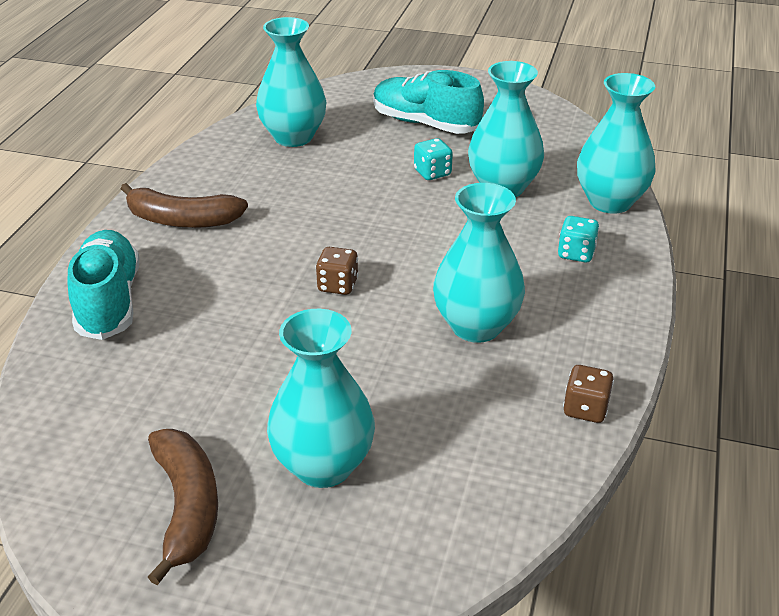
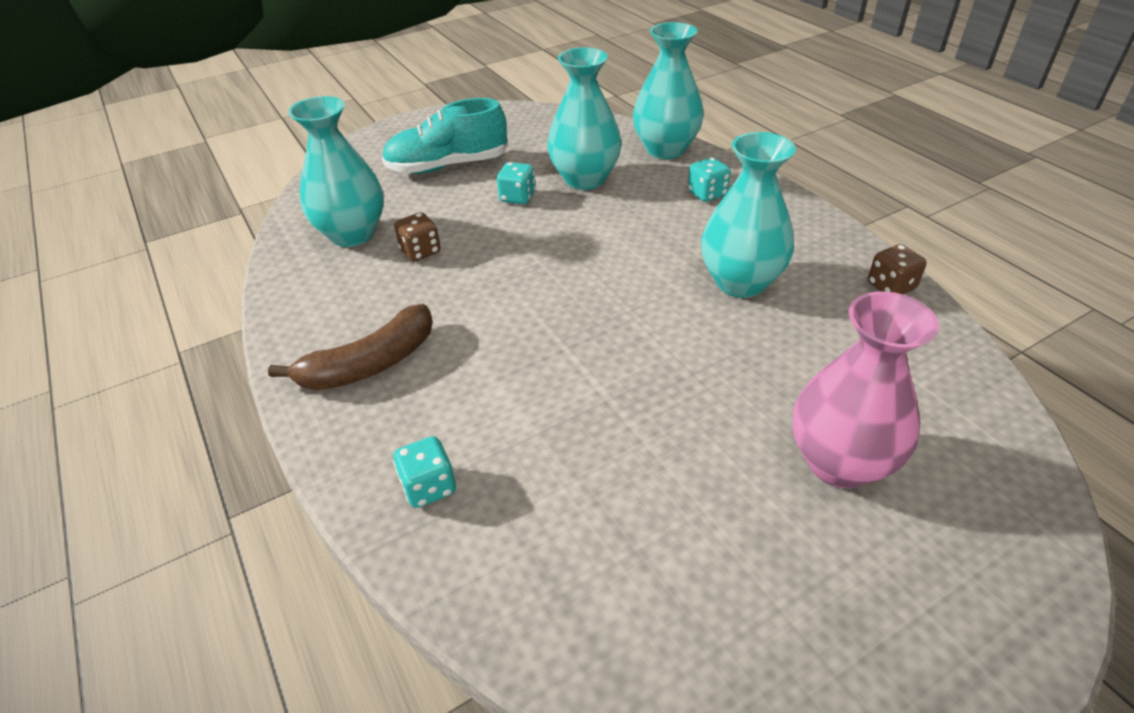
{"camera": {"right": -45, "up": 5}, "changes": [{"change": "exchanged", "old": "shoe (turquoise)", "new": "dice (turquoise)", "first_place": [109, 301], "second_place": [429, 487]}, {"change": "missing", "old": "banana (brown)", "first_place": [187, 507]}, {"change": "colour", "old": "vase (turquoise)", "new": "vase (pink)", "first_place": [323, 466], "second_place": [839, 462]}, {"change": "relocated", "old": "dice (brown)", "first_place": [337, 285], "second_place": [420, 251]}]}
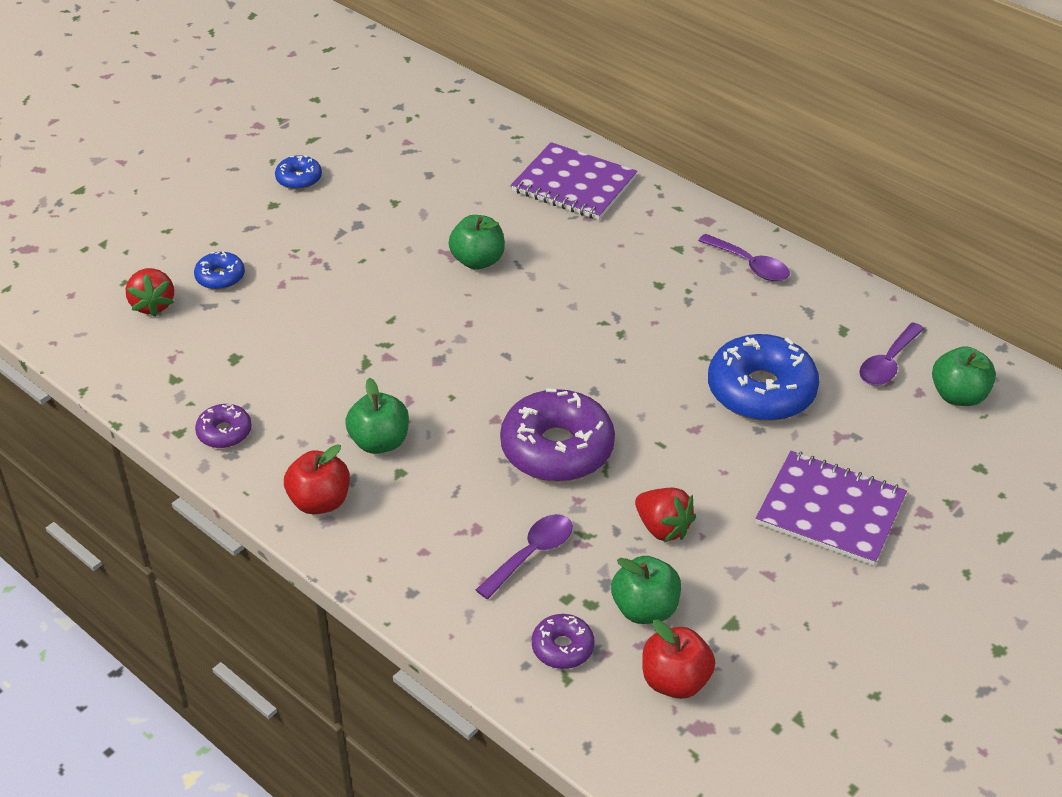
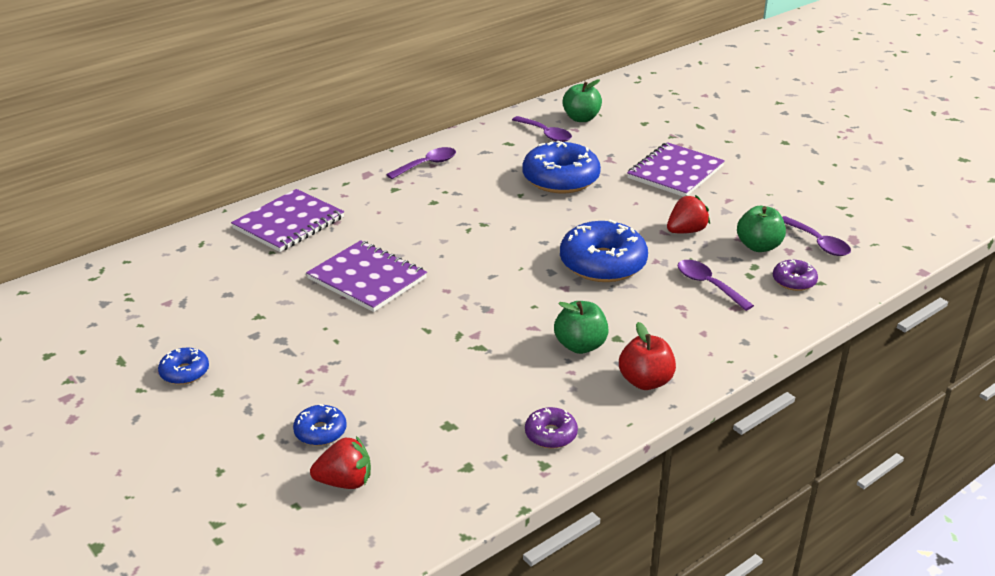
{"camera": {"right": -80, "up": -10}, "changes": [{"change": "exchanged", "old": "apple (green)", "new": "notebook (purple)", "first_place": [477, 261], "second_place": [367, 278]}, {"change": "colour", "old": "donut (purple)", "new": "donut (blue)", "first_place": [557, 448], "second_place": [602, 263]}, {"change": "exchanged", "old": "apple (red)", "new": "spoon (purple)", "first_place": [675, 681], "second_place": [818, 243]}]}
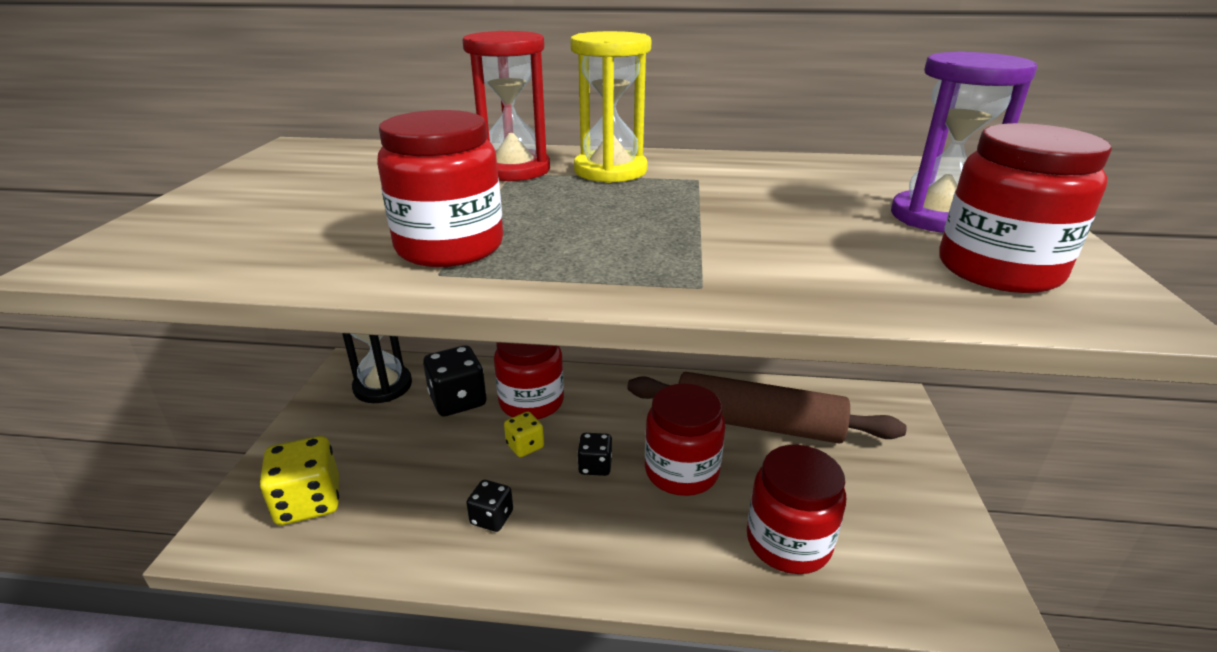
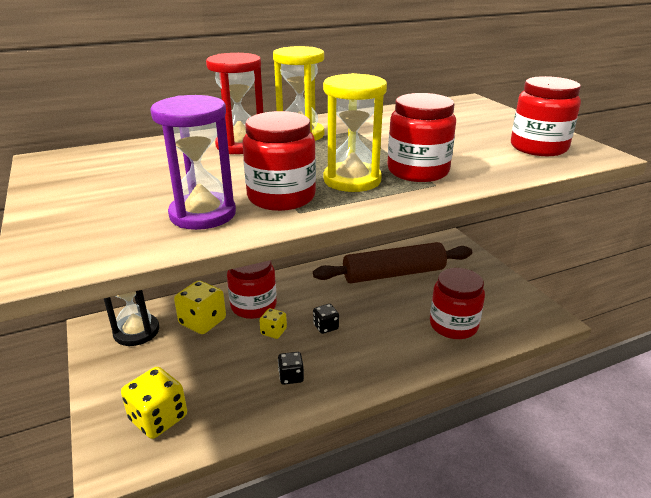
{"camera": {"right": -30, "up": 0}, "changes": [{"change": "colour", "old": "dice (black)", "new": "dice (yellow)", "first_place": [458, 400], "second_place": [202, 321]}, {"change": "relocated", "old": "jar (red)", "first_place": [681, 471], "second_place": [418, 171]}, {"change": "relocated", "old": "hourglass (purple)", "first_place": [936, 217], "second_place": [203, 214]}, {"change": "appeared", "new": "hourglass (yellow)", "second_place": [352, 180]}]}
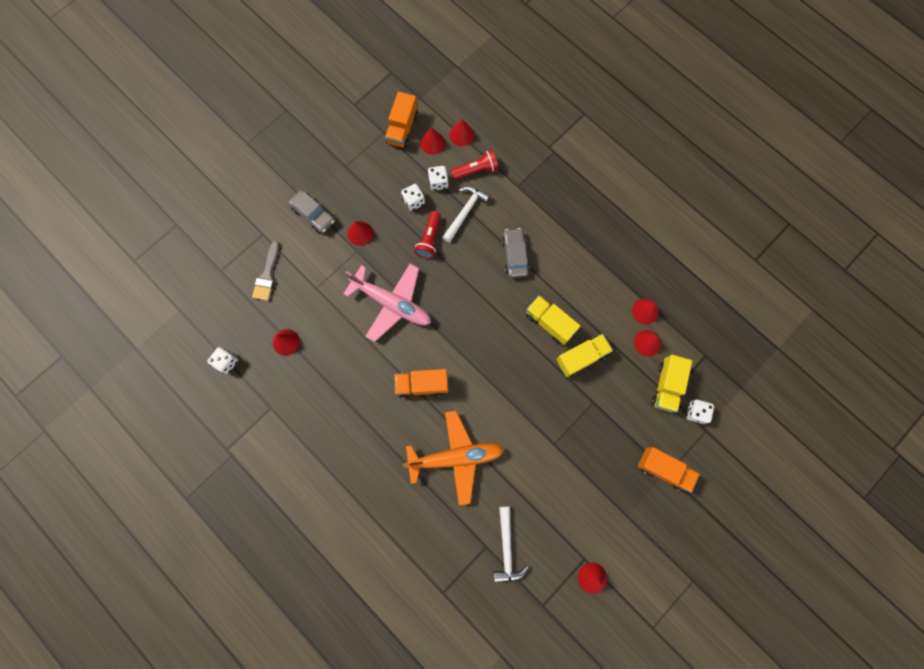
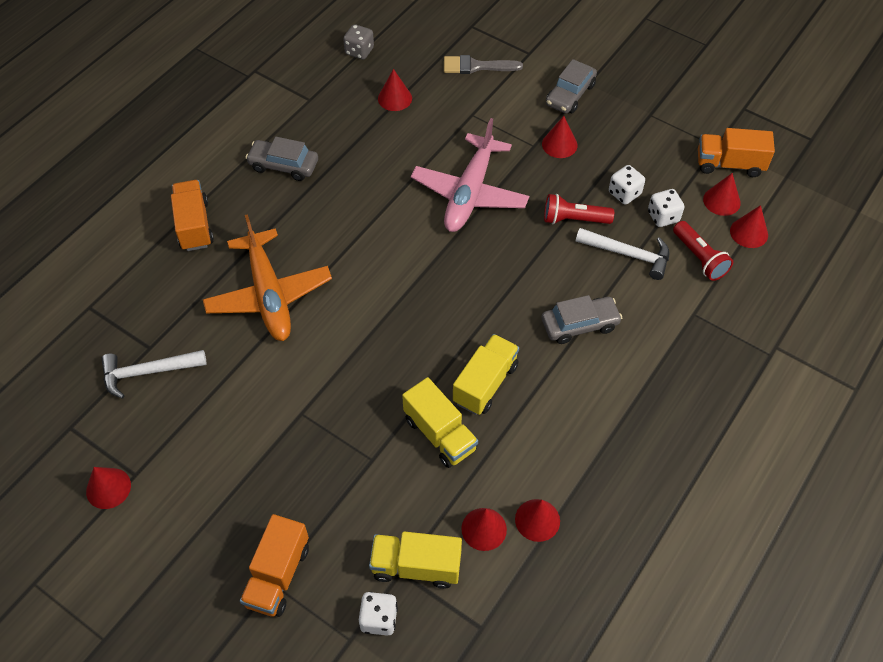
{"camera": {"right": 80, "up": -20}, "changes": [{"change": "colour", "old": "dice (white)", "new": "dice (grey)", "first_place": [227, 362], "second_place": [359, 51]}, {"change": "relocated", "old": "truck (orange)", "first_place": [422, 385], "second_place": [194, 225]}, {"change": "appeared", "new": "car (grey)", "second_place": [283, 165]}]}
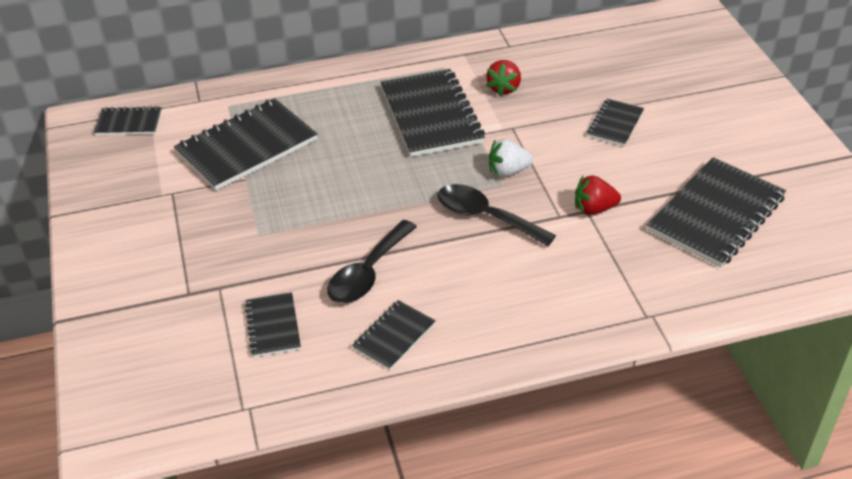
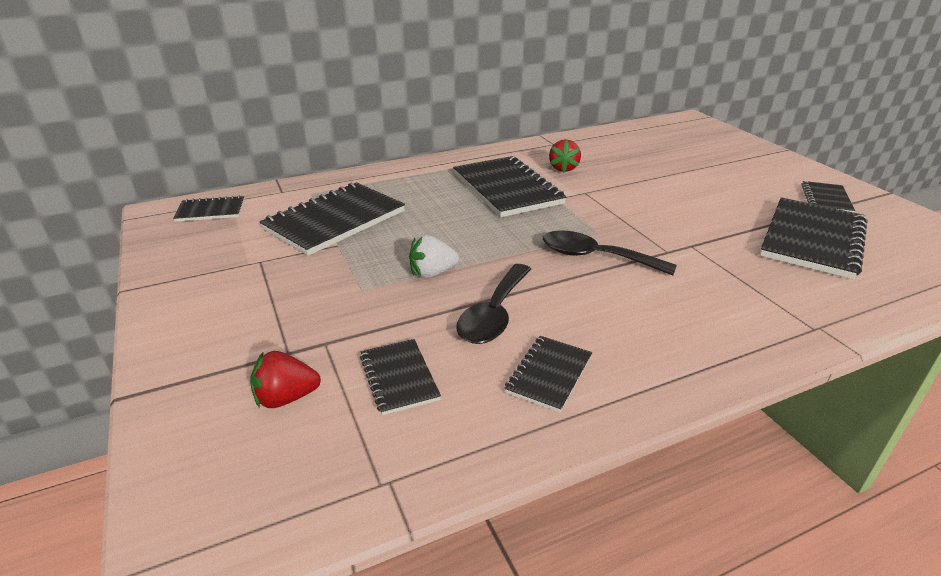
{"camera": {"right": -10, "up": -10}, "changes": [{"change": "relocated", "old": "strawberry (white)", "first_place": [508, 171], "second_place": [432, 273]}, {"change": "relocated", "old": "strawberry (red)", "first_place": [594, 209], "second_place": [286, 398]}, {"change": "relocated", "old": "notebook (black)", "first_place": [615, 124], "second_place": [826, 199]}]}
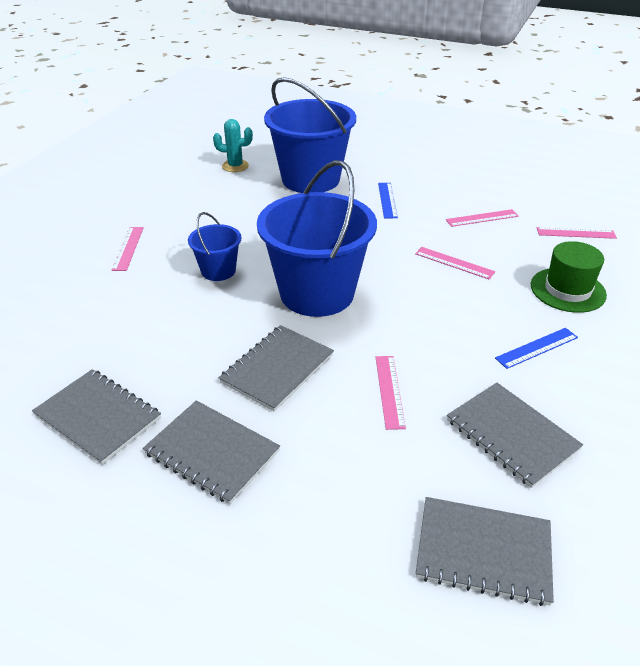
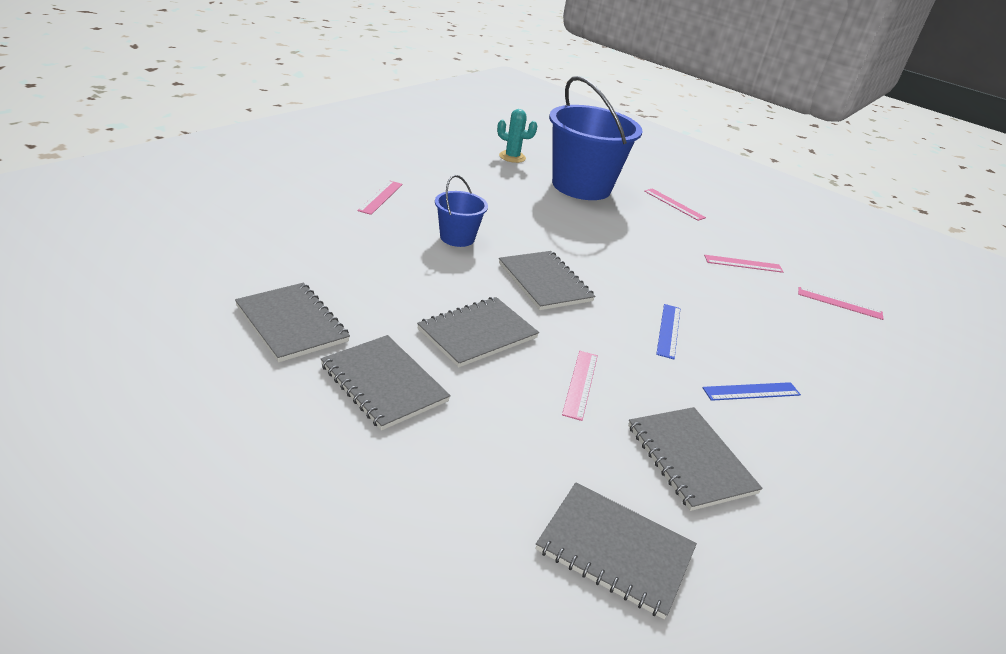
{"camera": {"right": 10, "up": -5}, "changes": [{"change": "exchanged", "old": "bucket (blue)", "new": "notebook (grey)", "first_place": [317, 293], "second_place": [544, 282]}, {"change": "relocated", "old": "ruler (blue)", "first_place": [387, 200], "second_place": [668, 330]}, {"change": "relocated", "old": "ruler (pink)", "first_place": [454, 263], "second_place": [674, 204]}, {"change": "missing", "old": "hat (green)", "first_place": [567, 290]}]}
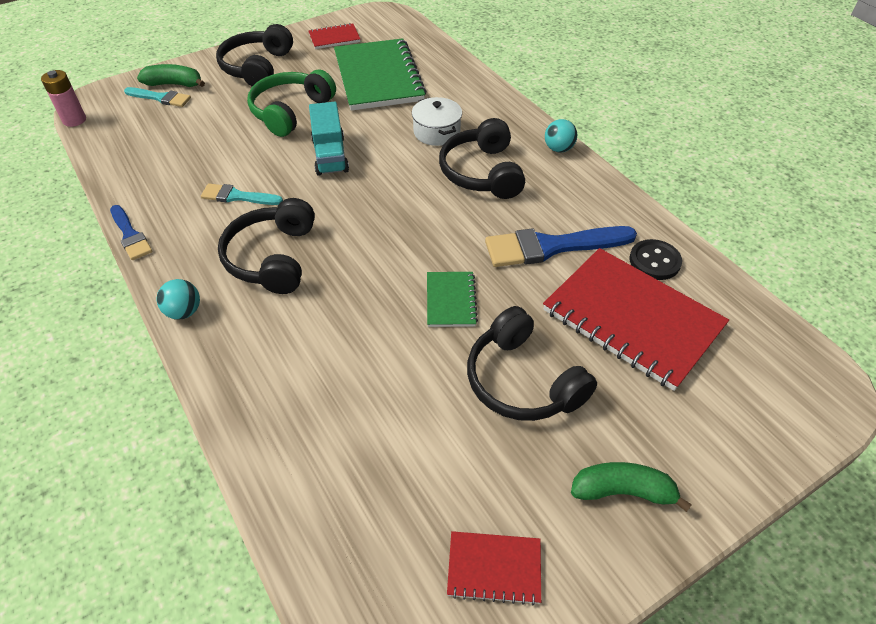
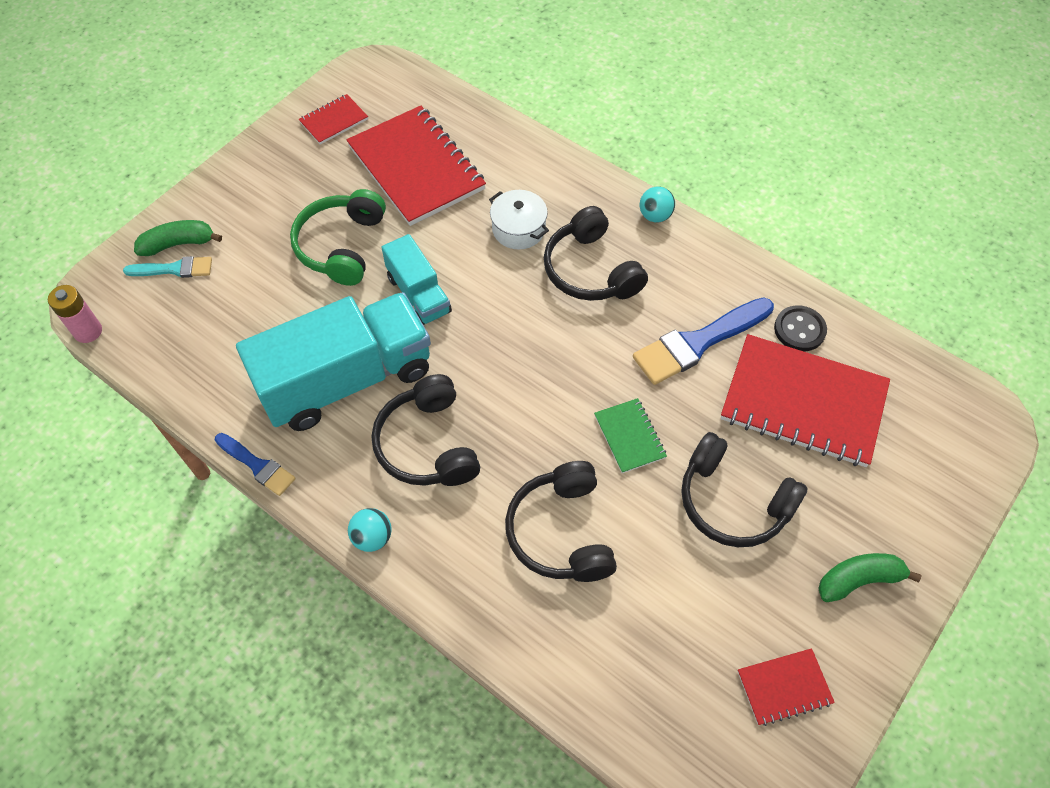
{"camera": {"right": -20, "up": 10}, "changes": [{"change": "exchanged", "old": "brush (turquoise)", "new": "truck (turquoise)", "first_place": [237, 196], "second_place": [346, 379]}, {"change": "relocated", "old": "headphones (black)", "first_place": [257, 67], "second_place": [561, 532]}, {"change": "colour", "old": "notebook (green)", "new": "notebook (red)", "first_place": [378, 77], "second_place": [416, 168]}]}
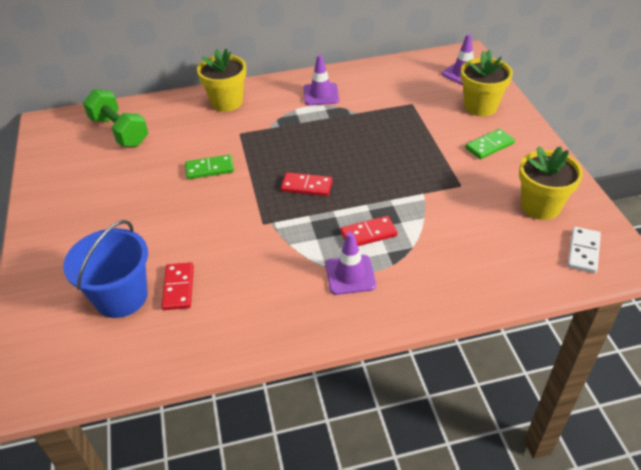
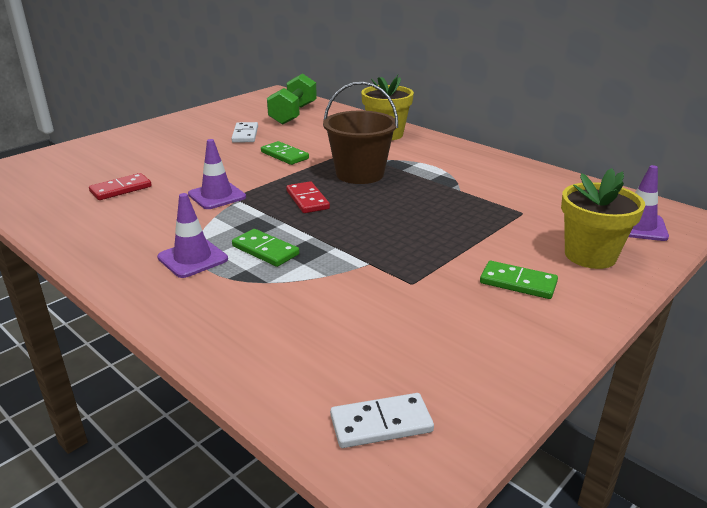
{"camera": {"right": 55, "up": -15}, "changes": [{"change": "missing", "old": "bucket (blue)", "first_place": [121, 297]}, {"change": "relocated", "old": "traffic cone (purple)", "first_place": [321, 94], "second_place": [217, 196]}, {"change": "colour", "old": "domino (red)", "new": "domino (green)", "first_place": [368, 234], "second_place": [265, 250]}, {"change": "missing", "old": "flower pot (yellow)", "first_place": [540, 206]}, {"change": "appeared", "new": "domino (white)", "second_place": [245, 134]}, {"change": "appeared", "new": "bucket (brown)", "second_place": [360, 174]}]}
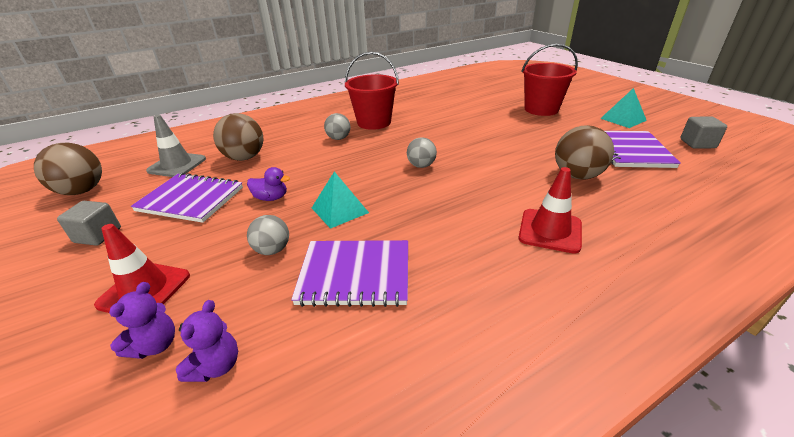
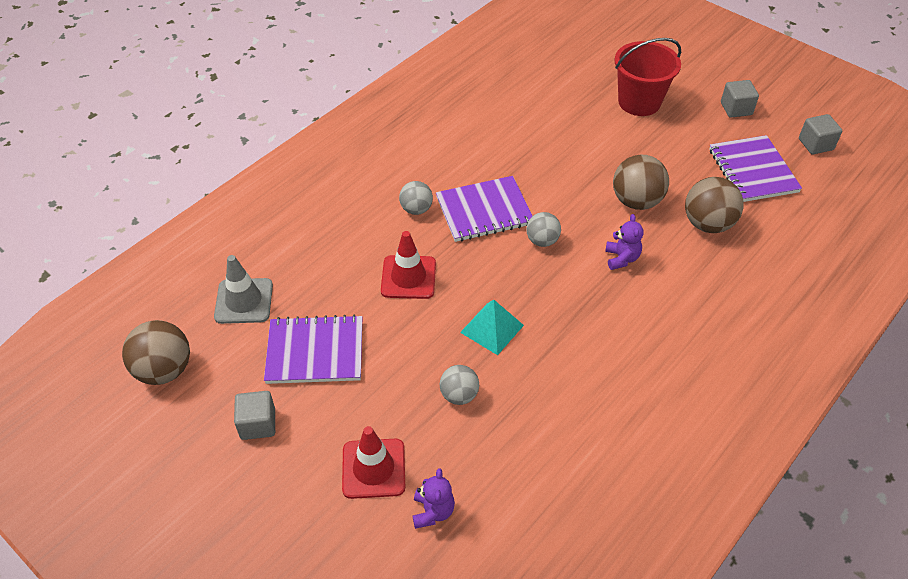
{"camera": {"right": -20, "up": 15}, "changes": [{"change": "relocated", "old": "teddy bear (purple)", "first_place": [216, 366], "second_place": [621, 258]}, {"change": "relocated", "old": "ball (brown)", "first_place": [244, 158], "second_place": [636, 201]}, {"change": "missing", "old": "duck (purple)", "first_place": [271, 198]}, {"change": "relocated", "old": "notebook (purple)", "first_place": [355, 275], "second_place": [484, 211]}, {"change": "missing", "old": "bucket (red)", "first_place": [374, 122]}, {"change": "relocated", "old": "traffic cone (red)", "first_place": [550, 231], "second_place": [408, 277]}, {"change": "exchanged", "old": "pyramid (turquoise)", "new": "cube (grey)", "first_place": [623, 119], "second_place": [736, 109]}]}
